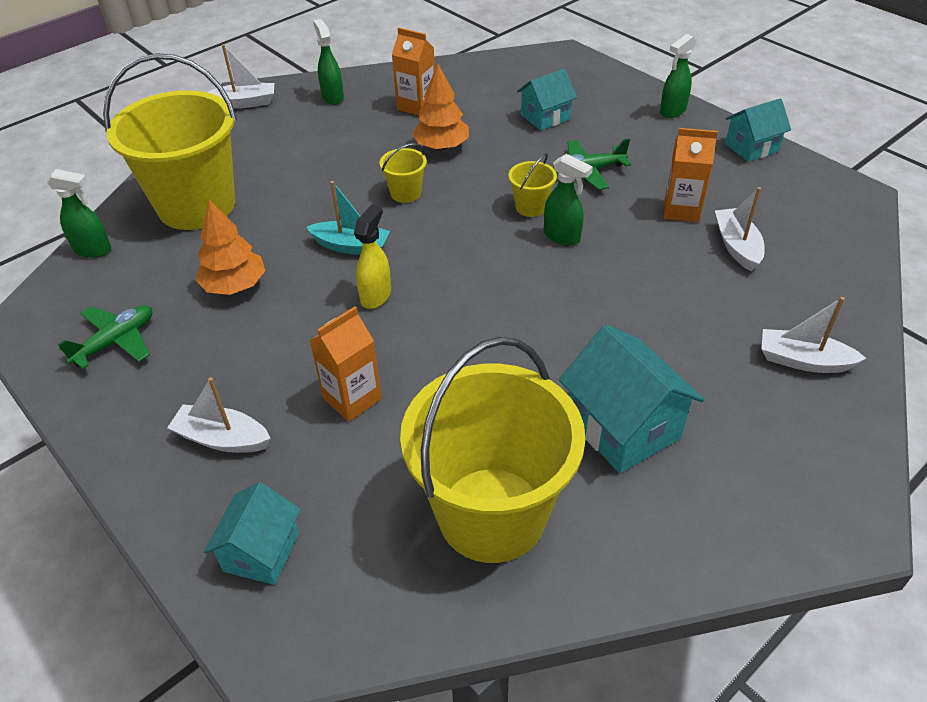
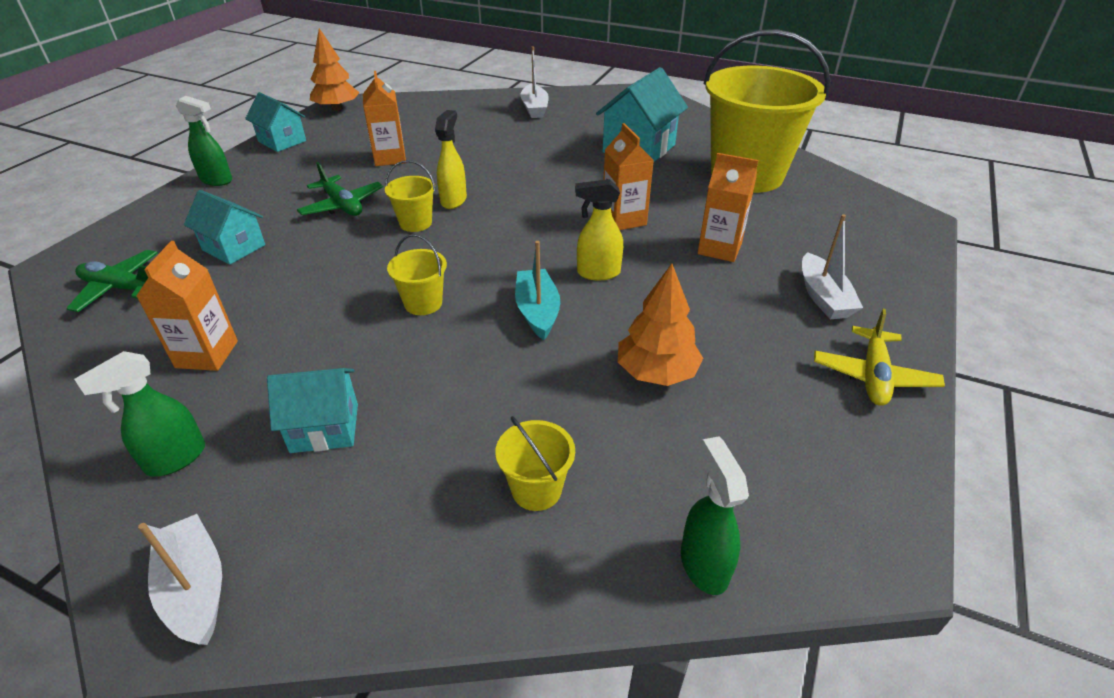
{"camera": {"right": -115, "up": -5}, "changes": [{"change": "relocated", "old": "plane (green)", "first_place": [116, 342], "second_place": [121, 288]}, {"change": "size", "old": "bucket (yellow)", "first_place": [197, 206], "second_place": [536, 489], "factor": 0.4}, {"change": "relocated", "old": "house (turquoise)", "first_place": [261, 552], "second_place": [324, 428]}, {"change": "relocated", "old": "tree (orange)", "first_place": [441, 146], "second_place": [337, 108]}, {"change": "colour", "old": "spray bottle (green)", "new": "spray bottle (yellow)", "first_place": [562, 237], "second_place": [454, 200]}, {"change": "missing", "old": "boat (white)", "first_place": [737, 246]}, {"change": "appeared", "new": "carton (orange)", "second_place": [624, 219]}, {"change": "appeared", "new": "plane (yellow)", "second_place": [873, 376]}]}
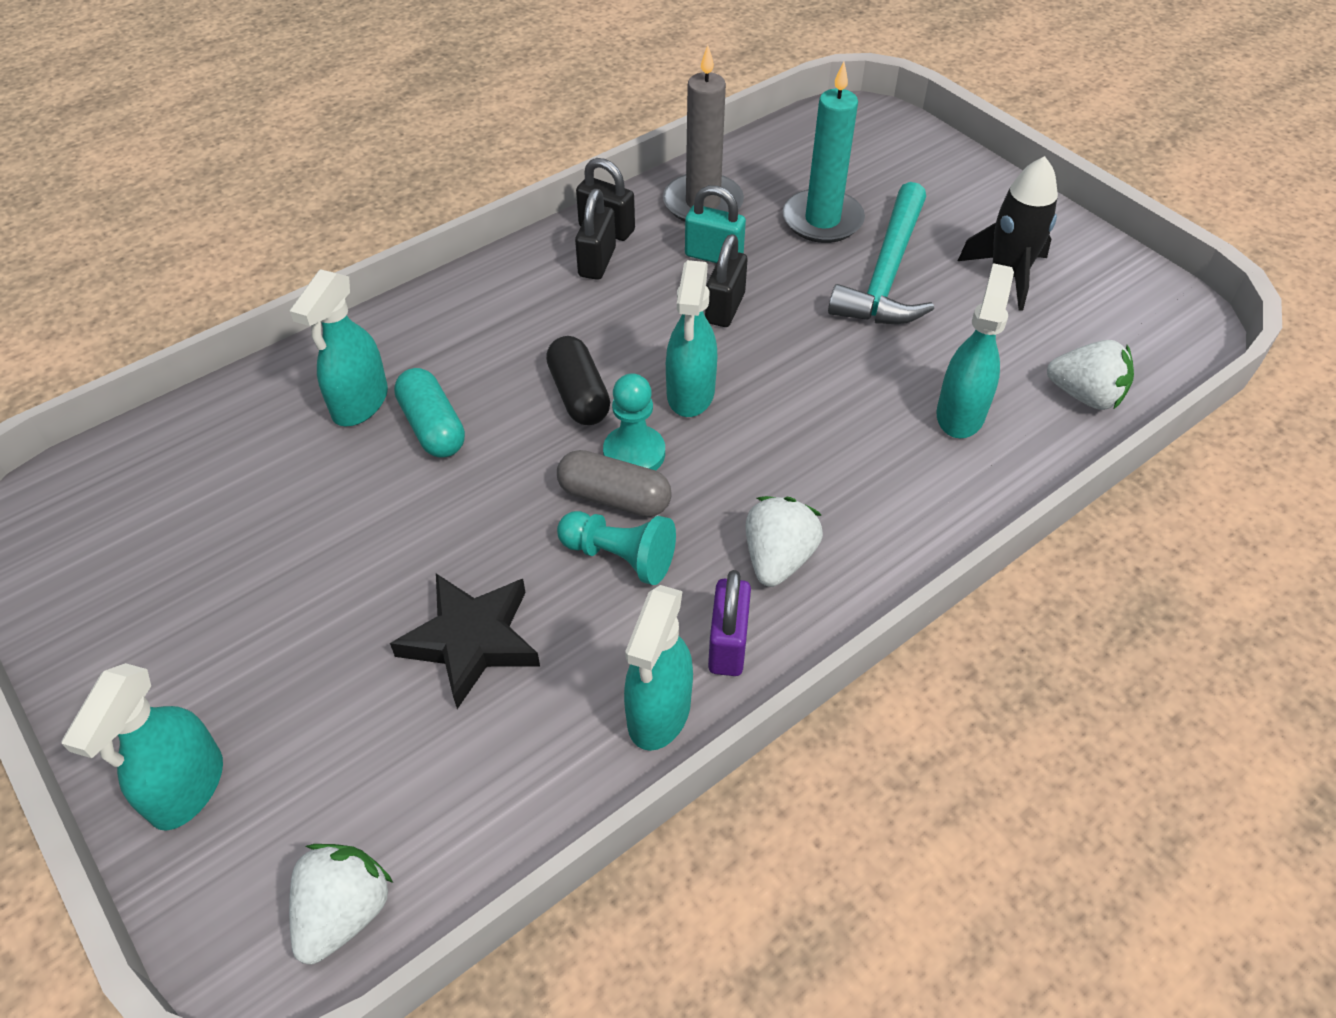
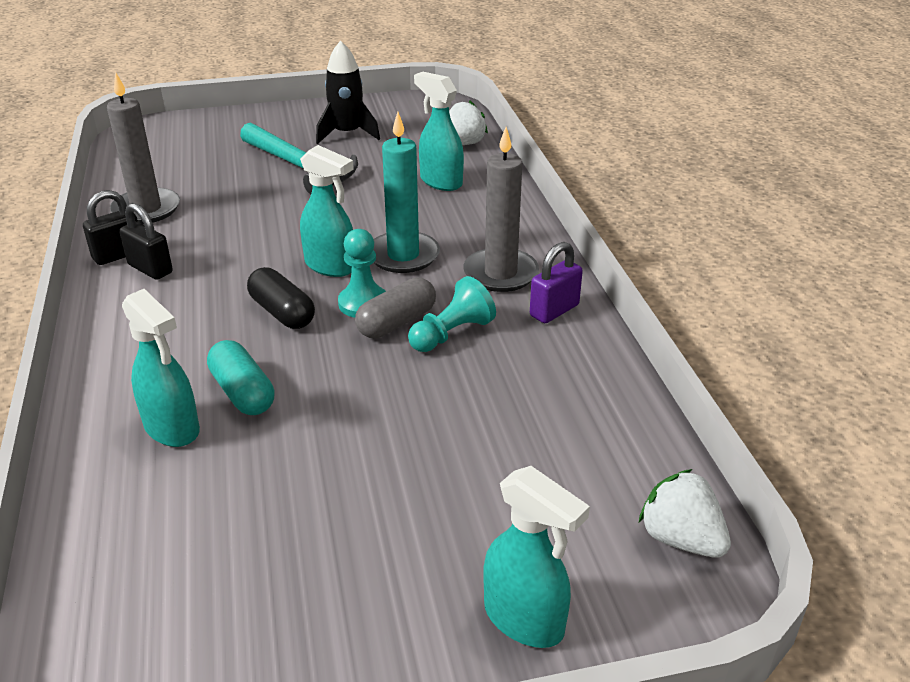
{"camera": {"right": -65, "up": -15}, "changes": [{"change": "missing", "old": "star (black)", "first_place": [471, 641]}, {"change": "spun", "old": "capsule (turquoise)", "first_place": [432, 427], "second_place": [242, 392], "degrees": 60}, {"change": "spun", "old": "capsule (black)", "first_place": [579, 395], "second_place": [282, 312], "degrees": 45}, {"change": "missing", "old": "spray bottle (turquoise)", "first_place": [658, 713]}, {"change": "missing", "old": "padlock (turquoise)", "first_place": [714, 256]}, {"change": "missing", "old": "padlock (black)", "first_place": [725, 308]}, {"change": "spun", "old": "padlock (purple)", "first_place": [728, 644], "second_place": [554, 310], "degrees": -75}, {"change": "exchanged", "old": "strawberry (white)", "new": "candle (grey)", "first_place": [778, 558], "second_place": [500, 273]}, {"change": "relocated", "old": "candle (turquoise)", "first_place": [822, 220], "second_place": [403, 256]}]}
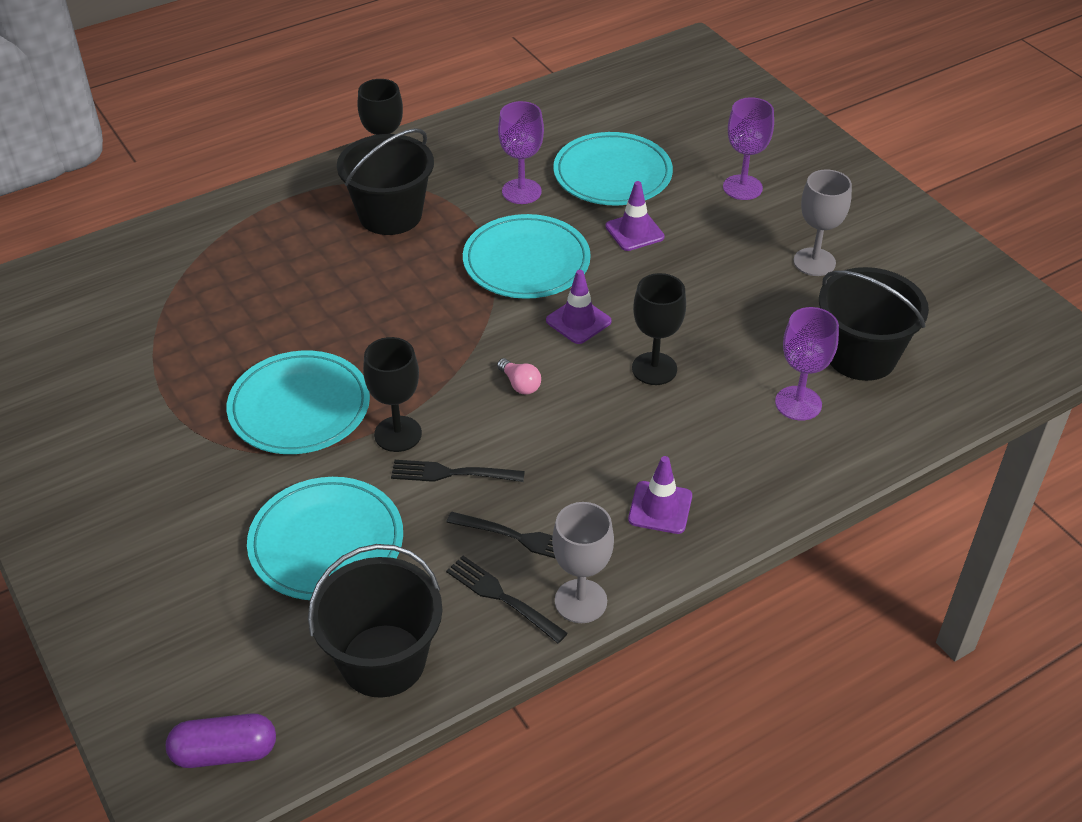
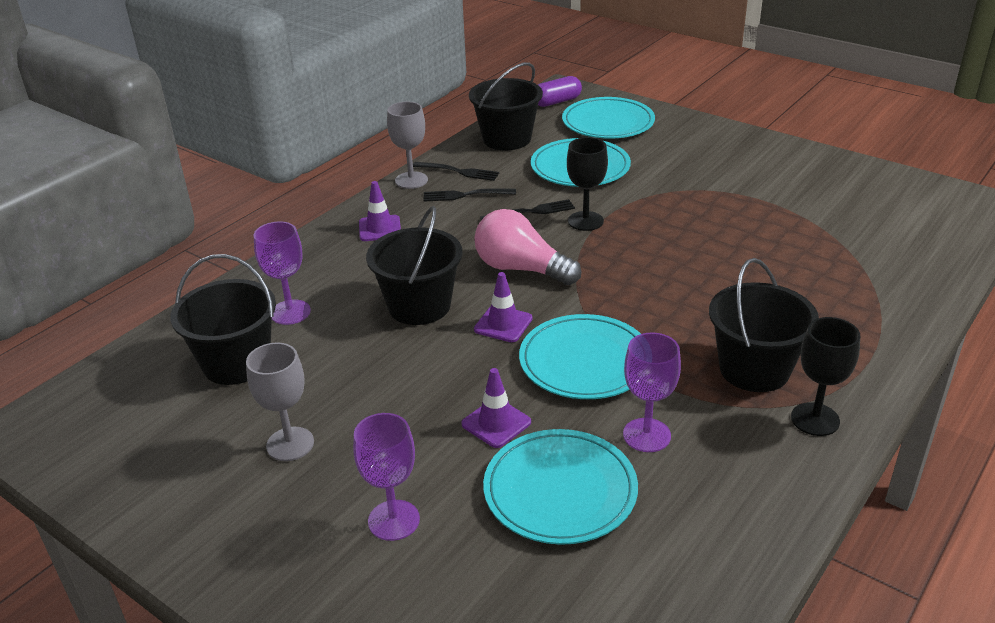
{"camera": {"right": 160, "up": -10}, "changes": [{"change": "relocated", "old": "plate (turquoise)", "first_place": [299, 407], "second_place": [608, 122]}, {"change": "size", "old": "light bulb (pink)", "first_place": [520, 384], "second_place": [521, 269], "factor": 2.35}, {"change": "exchanged", "old": "goblet (black)", "new": "bucket (black)", "first_place": [654, 369], "second_place": [419, 306]}]}
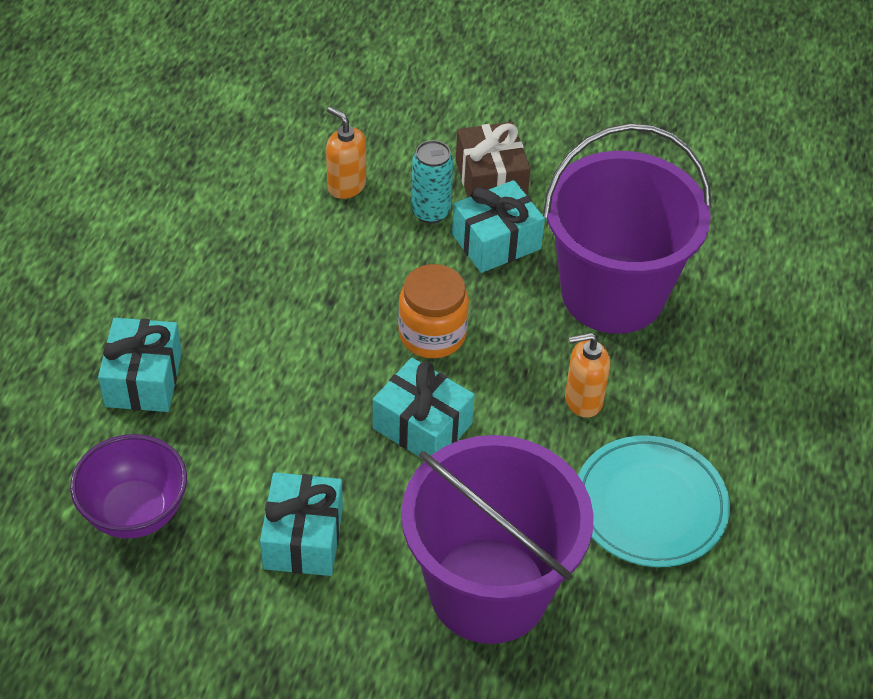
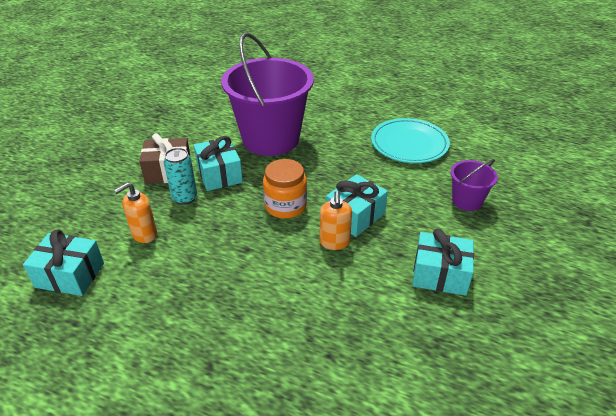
{"camera": {"right": -80, "up": -10}, "changes": [{"change": "missing", "old": "bowl (purple)", "first_place": [135, 512]}, {"change": "relocated", "old": "gift (turquoise)", "first_place": [143, 379], "second_place": [70, 275]}, {"change": "size", "old": "bucket (purple)", "first_place": [489, 590], "second_place": [467, 201], "factor": 0.45}, {"change": "relocated", "old": "soap dispenser (orange)", "first_place": [583, 400], "second_place": [334, 242]}]}
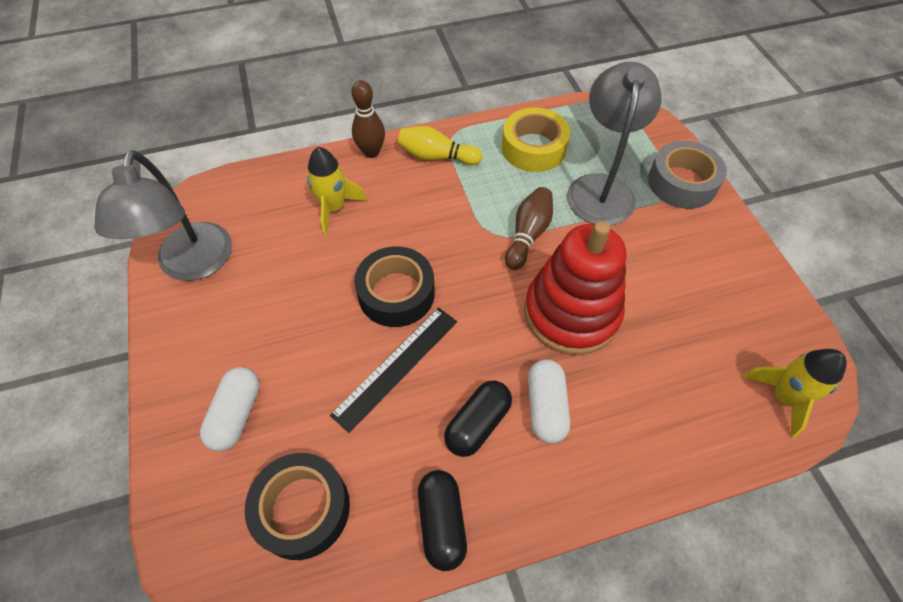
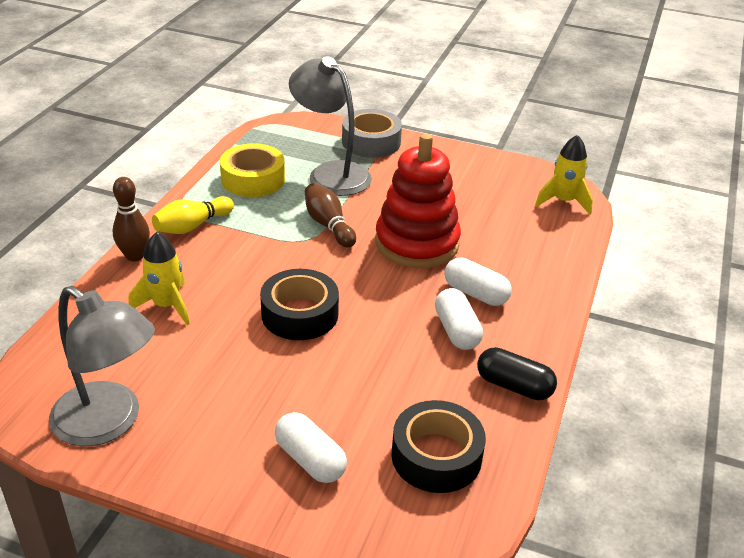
{"camera": {"right": -55, "up": -20}, "changes": [{"change": "missing", "old": "ruler (black)", "first_place": [396, 366]}, {"change": "colour", "old": "capsule (black)", "new": "capsule (white)", "first_place": [477, 424], "second_place": [456, 331]}]}
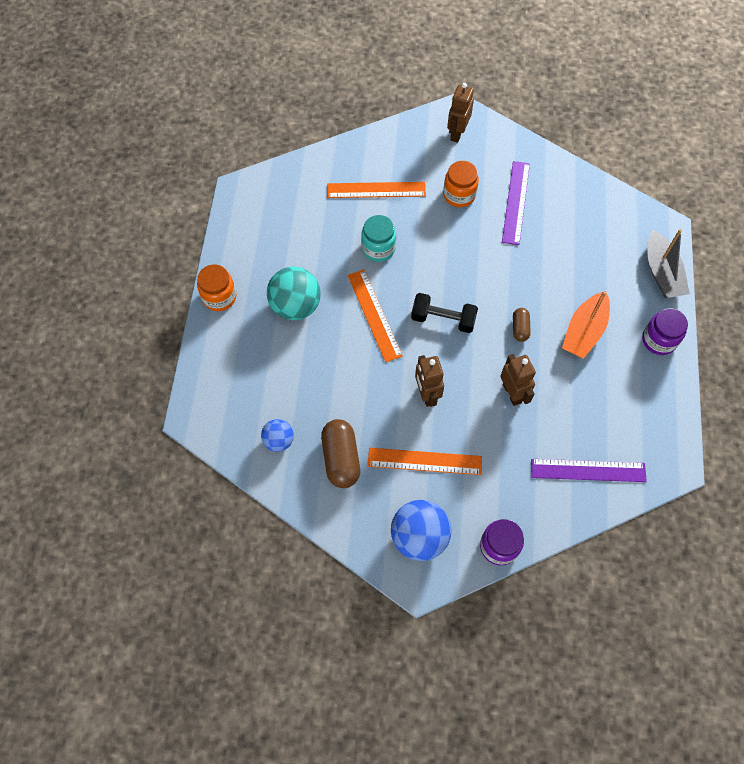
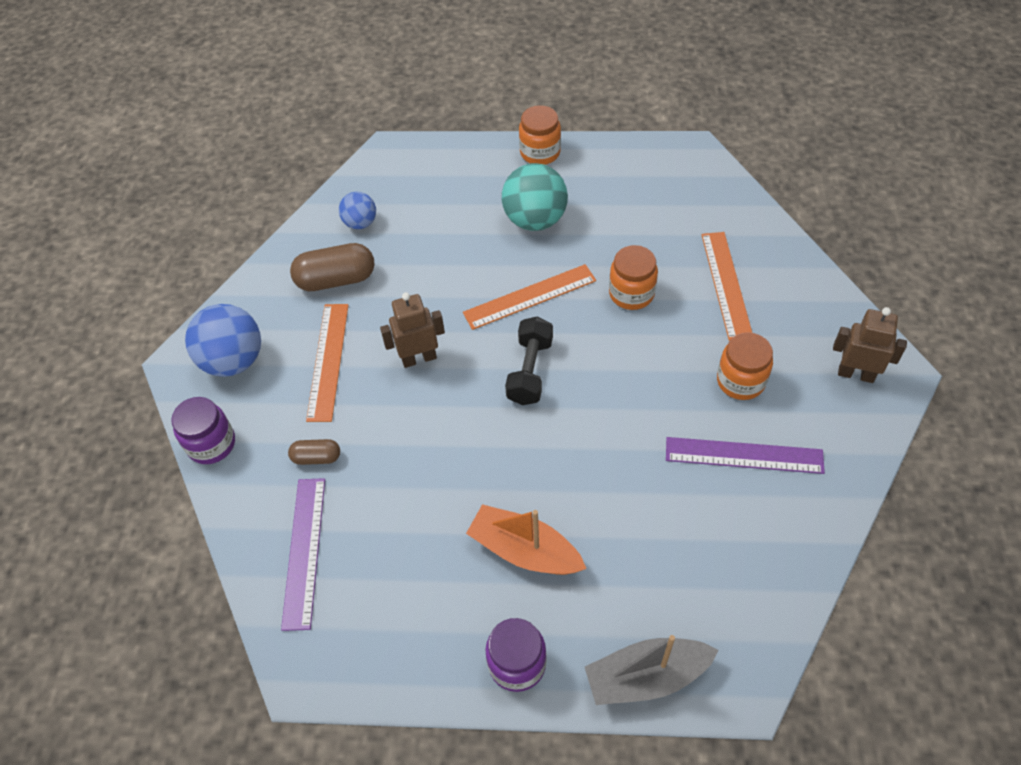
{"camera": {"right": 90, "up": -10}, "changes": [{"change": "colour", "old": "jar (turquoise)", "new": "jar (orange)", "first_place": [378, 248], "second_place": [631, 293]}, {"change": "missing", "old": "robot (brown)", "first_place": [512, 393]}, {"change": "relocated", "old": "capsule (brown)", "first_place": [520, 328], "second_place": [316, 457]}]}
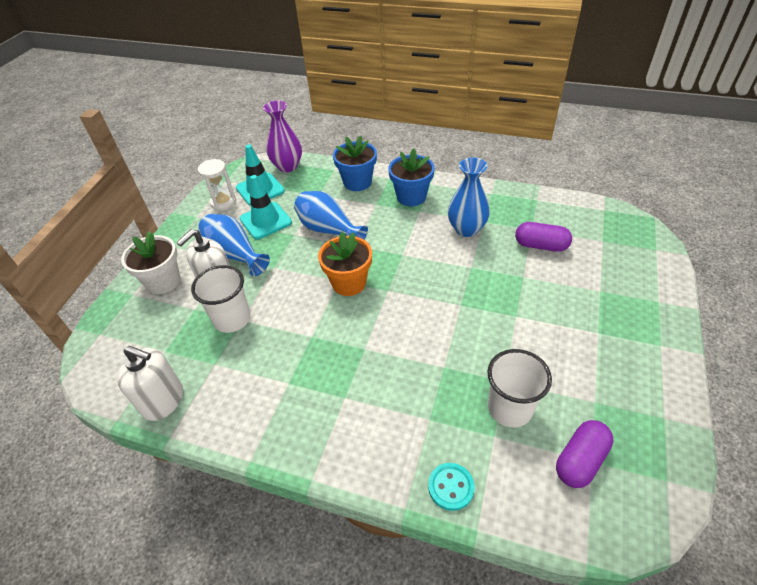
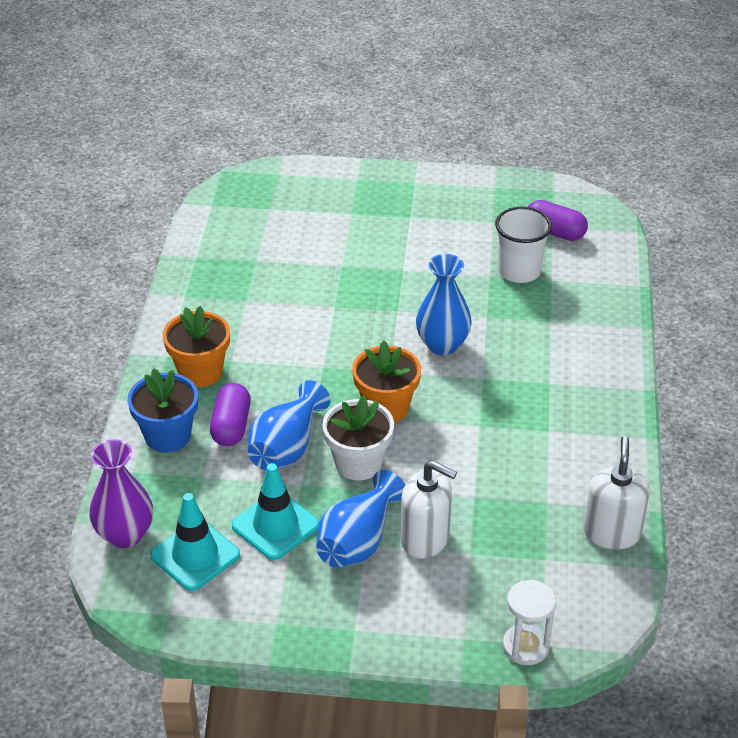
{"camera": {"right": -105, "up": -5}, "changes": [{"change": "relocated", "old": "flower pot (white)", "first_place": [163, 281], "second_place": [358, 463]}, {"change": "missing", "old": "cup (white)", "first_place": [232, 319]}, {"change": "relocated", "old": "hourglass (white)", "first_place": [223, 202], "second_place": [526, 646]}, {"change": "colour", "old": "flower pot (blue)", "new": "flower pot (orange)", "first_place": [411, 197], "second_place": [200, 372]}, {"change": "missing", "old": "button (turquoise)", "first_place": [451, 487]}, {"change": "relocated", "old": "vase (blue)", "first_place": [466, 229], "second_place": [442, 345]}, {"change": "relocated", "old": "capsule (purple)", "first_place": [541, 245], "second_place": [231, 426]}]}
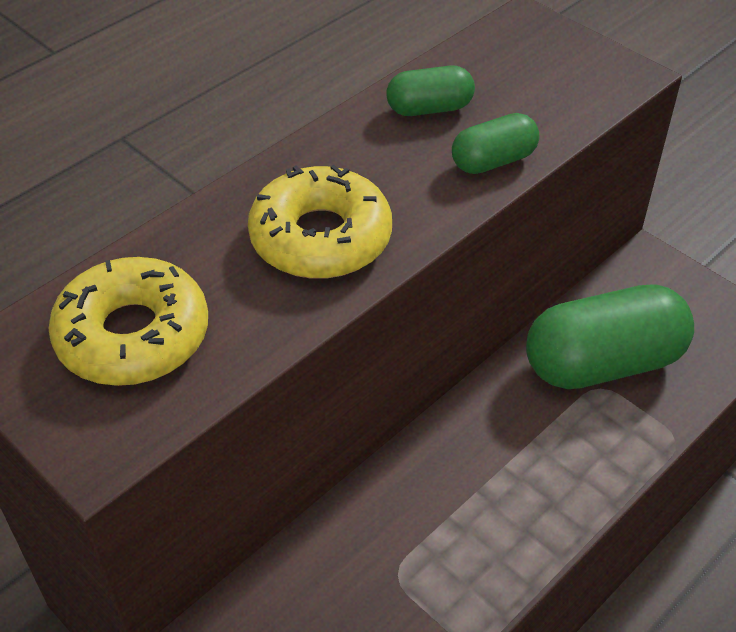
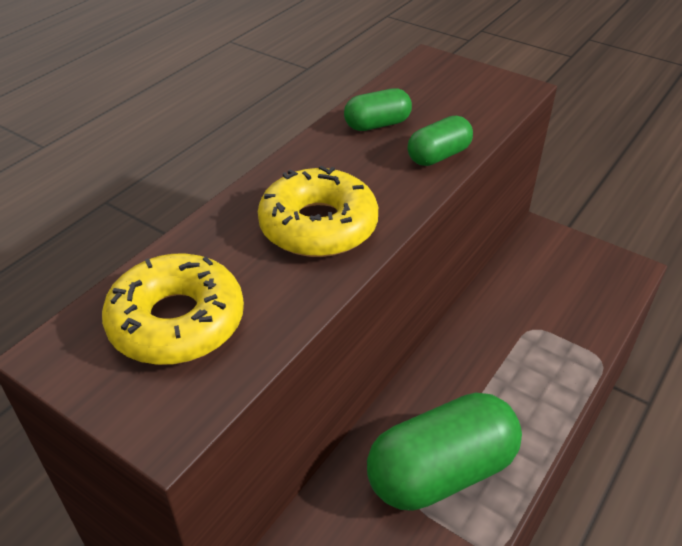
{"camera": {"right": -10, "up": -5}, "changes": [{"change": "relocated", "old": "capsule (green)", "first_place": [603, 363], "second_place": [441, 471]}]}
